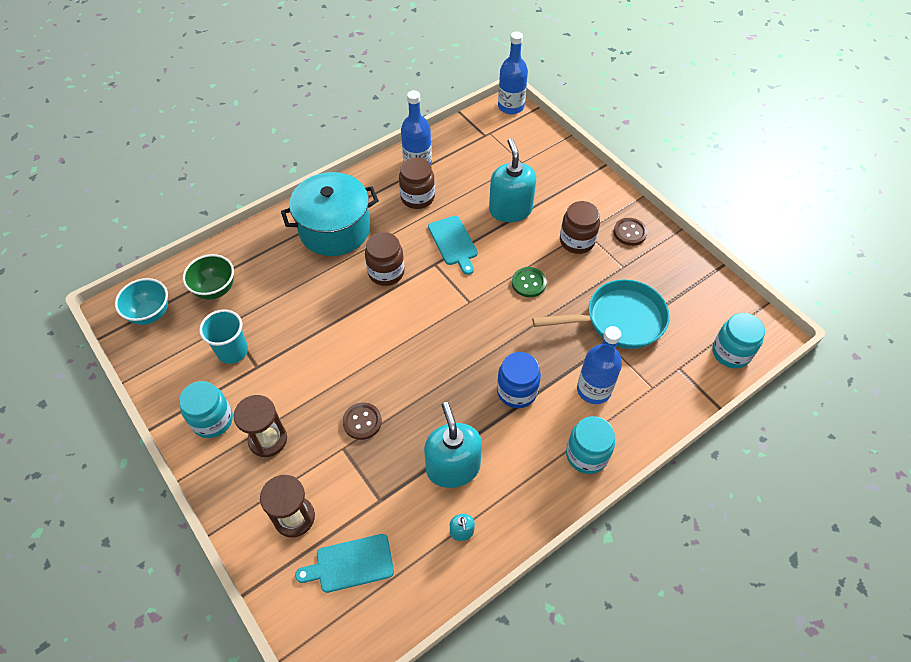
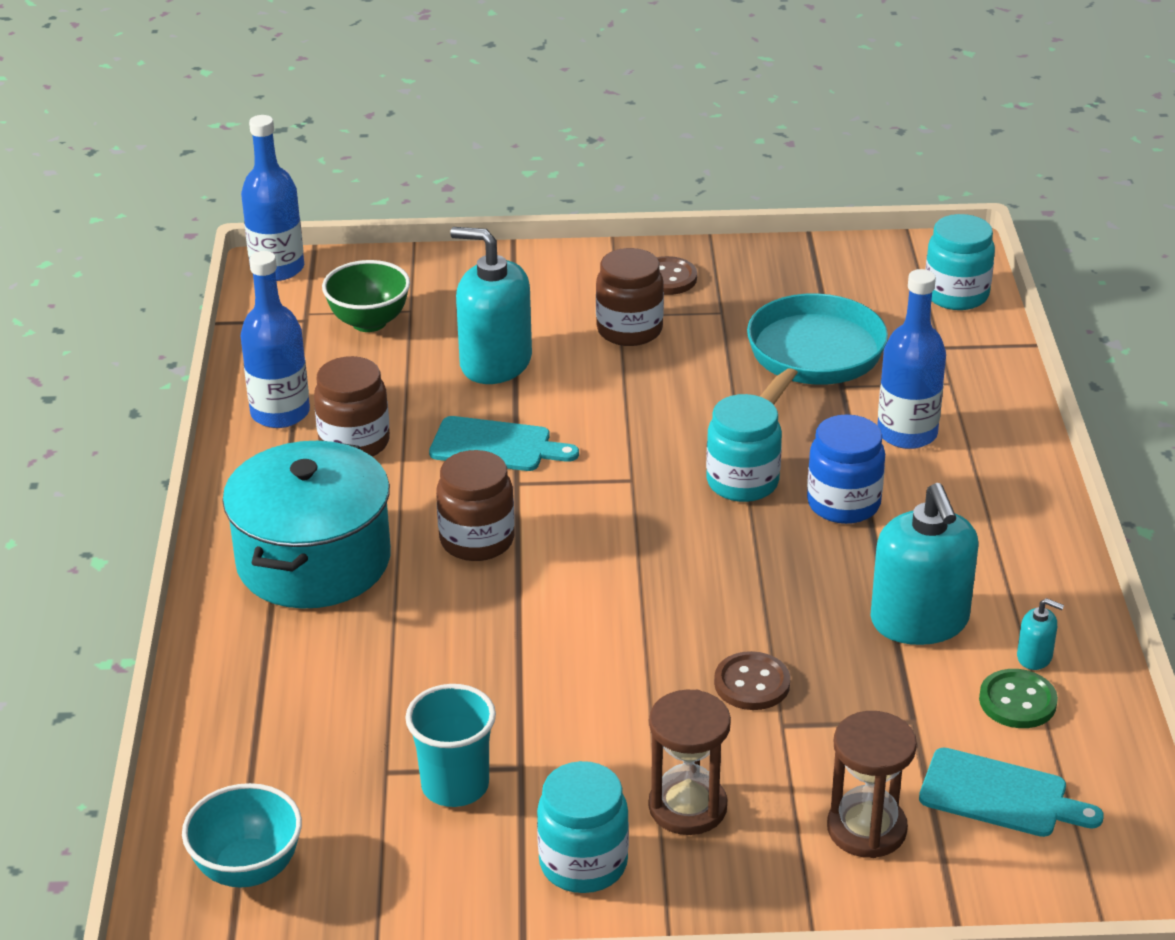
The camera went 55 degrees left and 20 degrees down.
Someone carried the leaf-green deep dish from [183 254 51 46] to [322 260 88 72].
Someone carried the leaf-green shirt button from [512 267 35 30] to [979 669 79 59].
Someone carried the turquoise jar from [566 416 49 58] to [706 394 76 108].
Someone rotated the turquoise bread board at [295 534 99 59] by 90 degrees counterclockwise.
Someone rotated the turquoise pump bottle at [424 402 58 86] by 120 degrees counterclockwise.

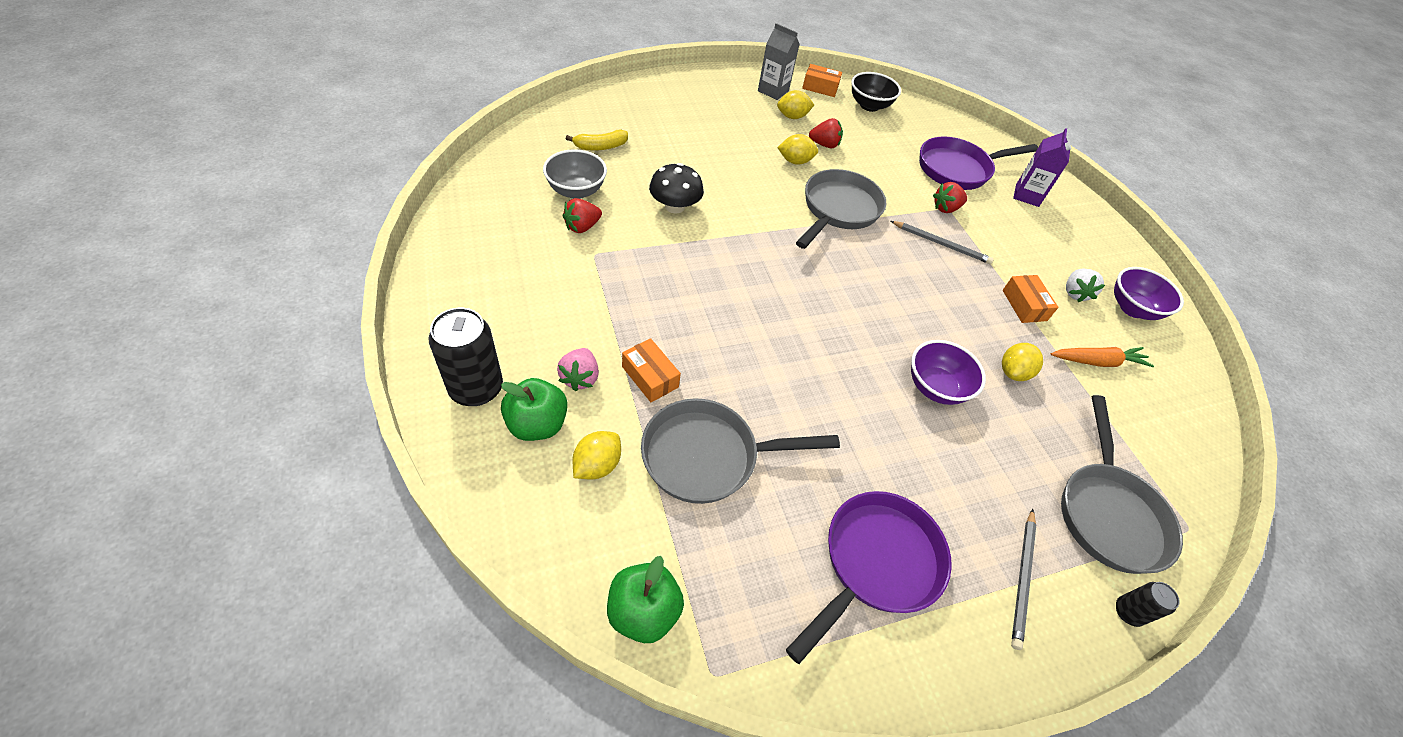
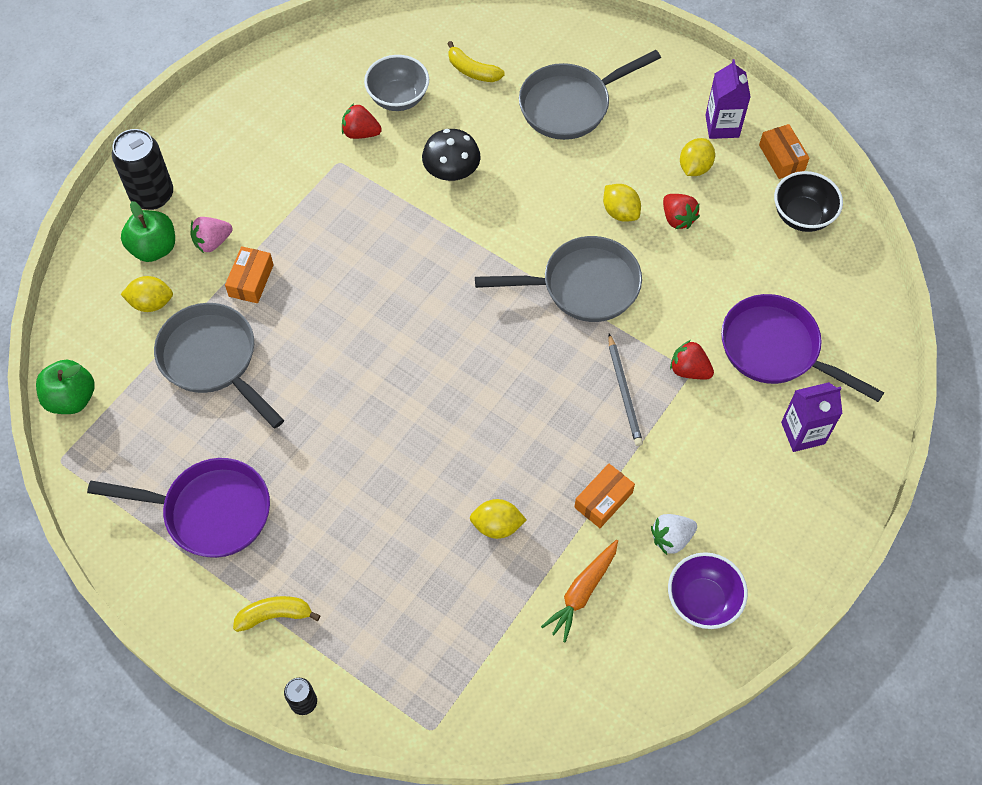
The camera went 60 degrees right and 10 degrees up.
Someone took away the purple deep dish at [911 340 75 65].
Someone carried the grey skillet from [1061 395 122 179] to [519 50 142 90].
Someone swapped the grey pencil at [1011 509 25 141] for the bright yellow toy banana at [233 596 88 36].
Someone repainted the grey juice carton at [758 23 42 77], which became the purple juice carton at [705 59 45 80].
Someone rotated the bright yellow lemon at [777 90 37 29] by 75 degrees clockwise.
Someone rotated the orange-coloured carrot at [1050 347 104 20] by 75 degrees clockwise.

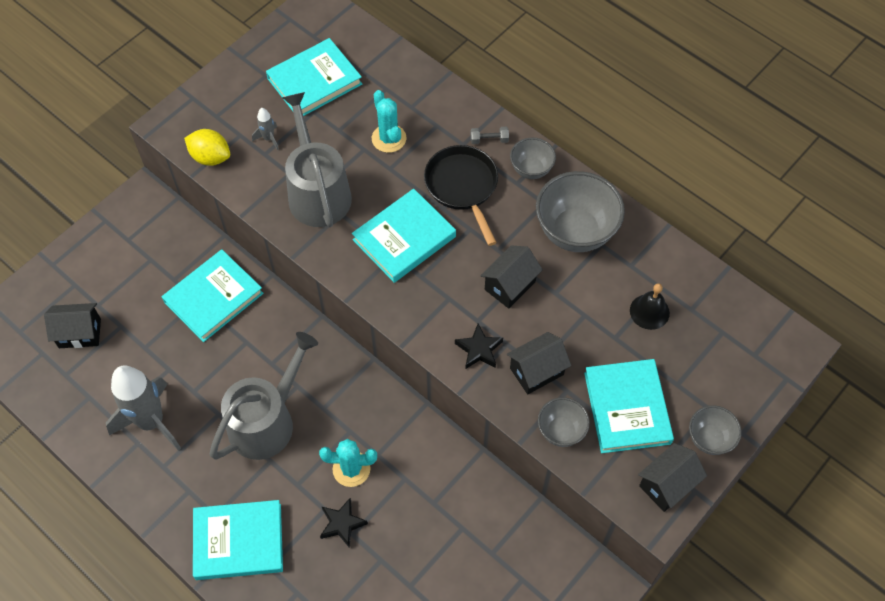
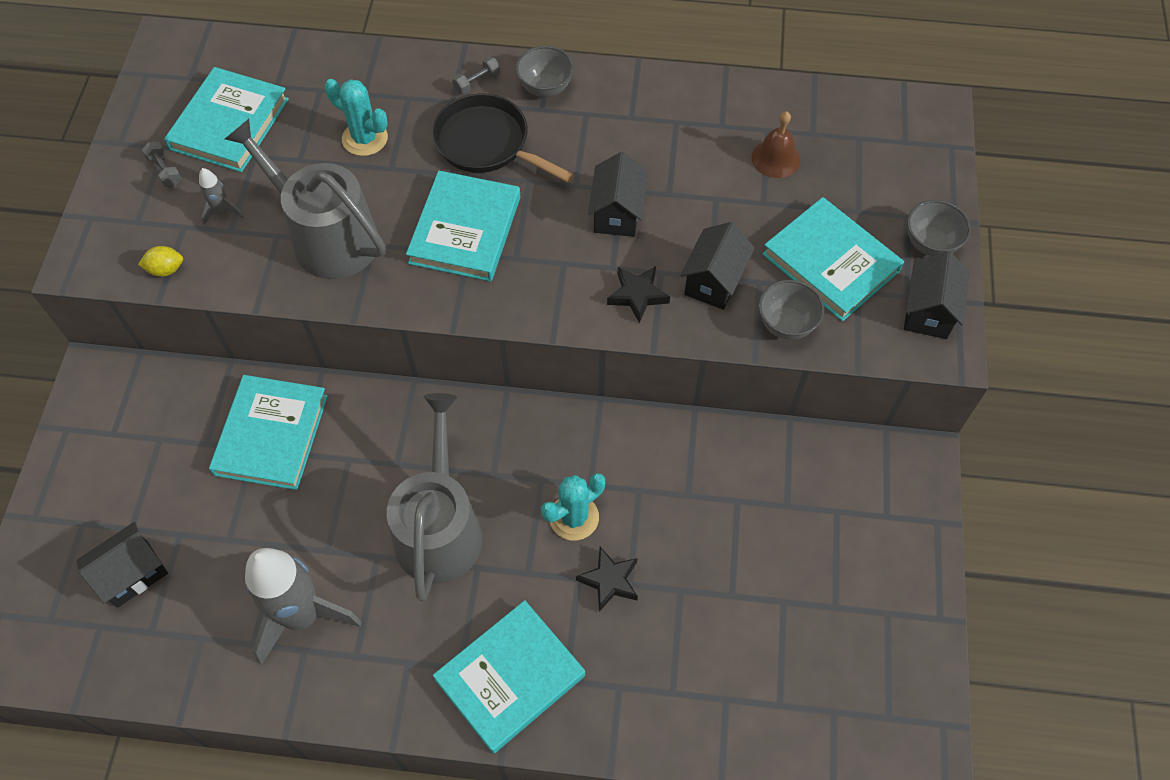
The camera went 35 degrees left and 0 degrees up.
Someone took away the grey deep dish at [536 171 89 81].
Someone put down the grey dumbbell at [142 142 40 45].
Someone repainted the black bell at [630 283 40 47], which became the dark brown bell at [751 111 49 67].
Someone scaled the bright yellow lemon at [184 129 46 37] by 0.61.

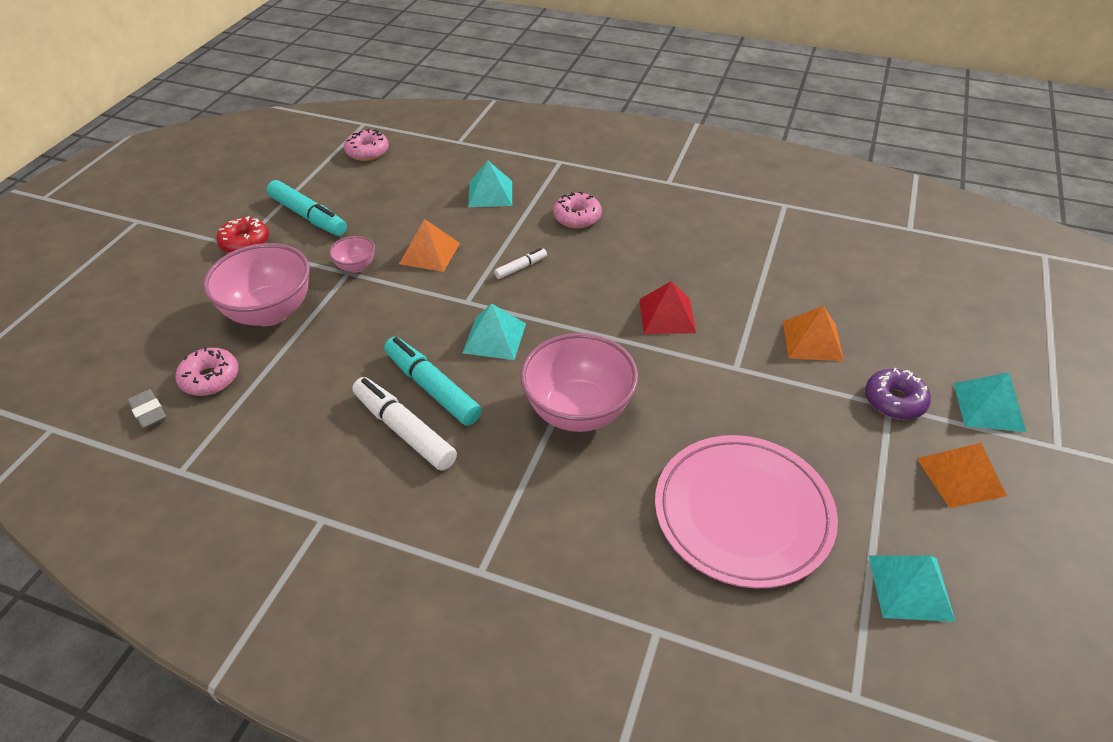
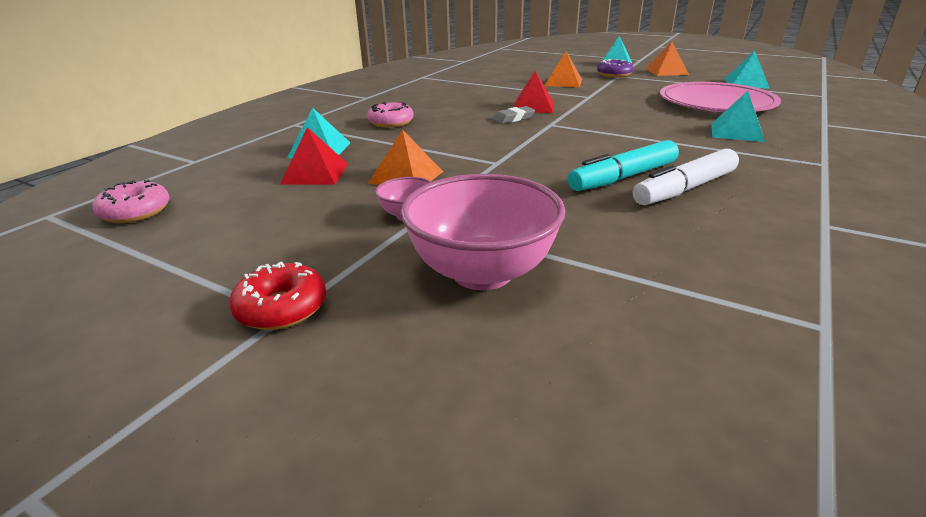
The camera went 80 degrees left and 15 degrees down.
Someone took away the rose-pink doughnut at [175 347 64 49].
Someone took away the turquoise marker at [267 180 80 56].
Someone took away the pure white marker at [494 248 53 31].
Someone took away the rose-pink deep dish at [520 333 118 99].
Someone put down the crimson solid pyramid at [280 127 68 58].
Someone carried the grey gum eraser from [127 389 40 40] to [493 106 42 18].
Someone carried the turquoise solid pyramid from [463 303 63 57] to [711 91 54 51].

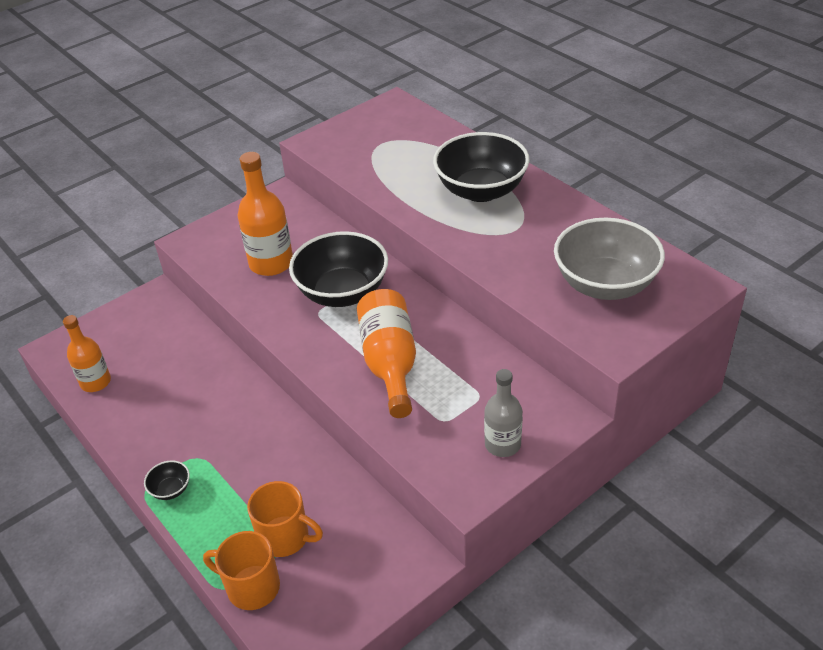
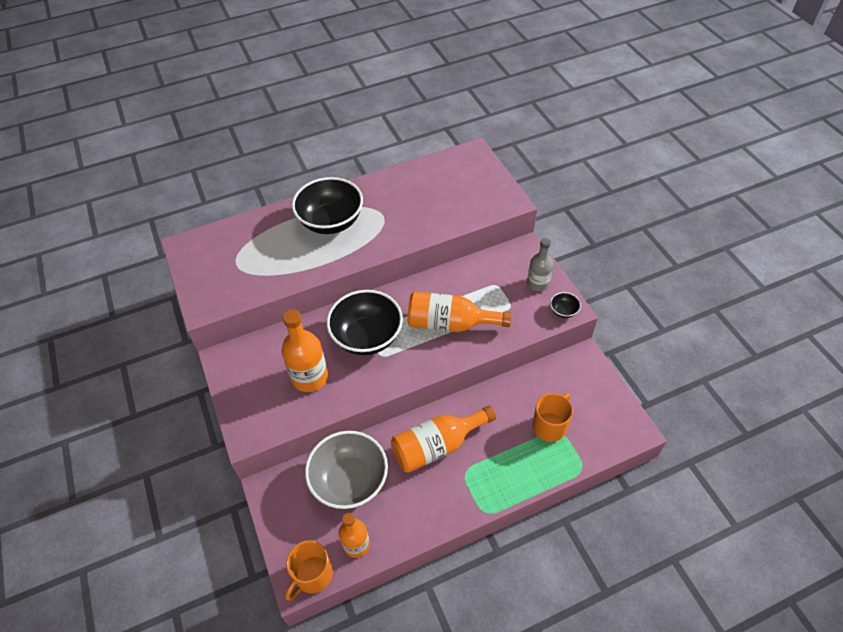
The camera went 75 degrees left and 10 degrees up.
Someone put down the orange-coloured flask at [391 406 105 67].
Someone carried the black deep dish from [144 461 46 39] to [550 292 31 26].
Someone carried the orange-coloured mug from [203 531 77 79] to [285 540 48 60].
Someone carried the grey deep dish from [554 218 111 82] to [305 431 83 78].

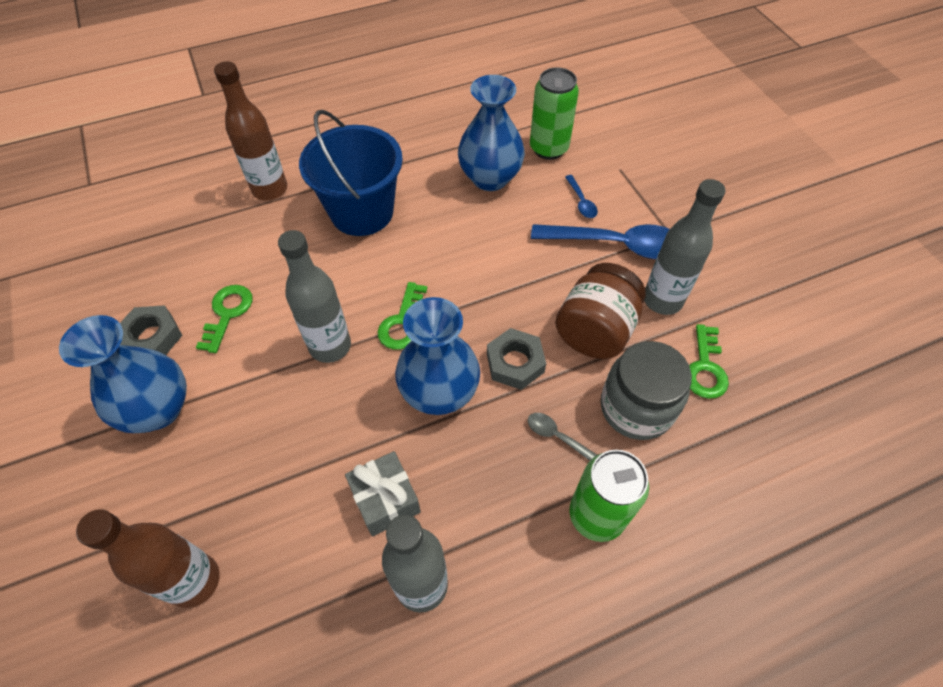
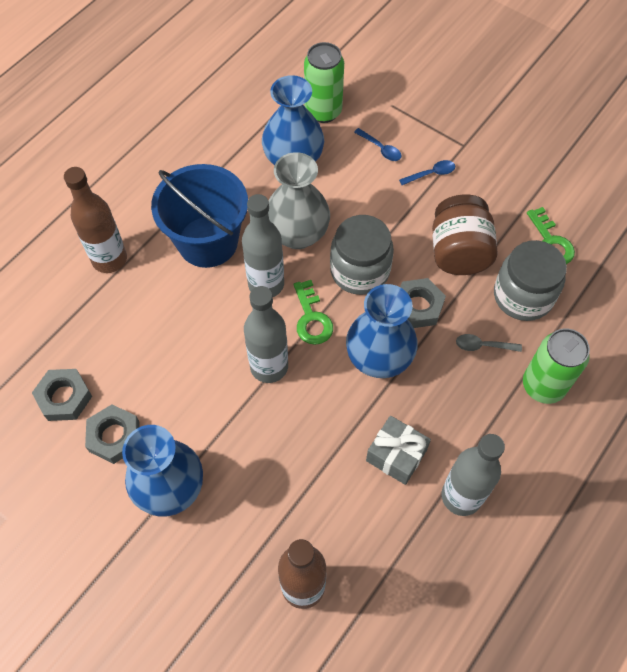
The camera went 30 degrees left and 5 degrees up.
Someone took away the leaf-green door key at [196 285 57 68].
Someone put down the grey nut at [32 369 60 52].
Someone put down the grey tall vase at [268 152 62 97].
Someone put down the grey jar at [330 215 64 80].
Someone carried the grey flask from [644 179 82 136] to [242 194 42 103].
Someone scaled the royal blue teaspoon at [531 224 138 35] by 0.44.

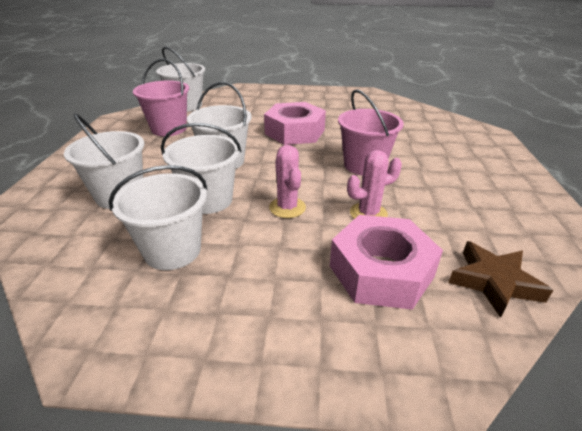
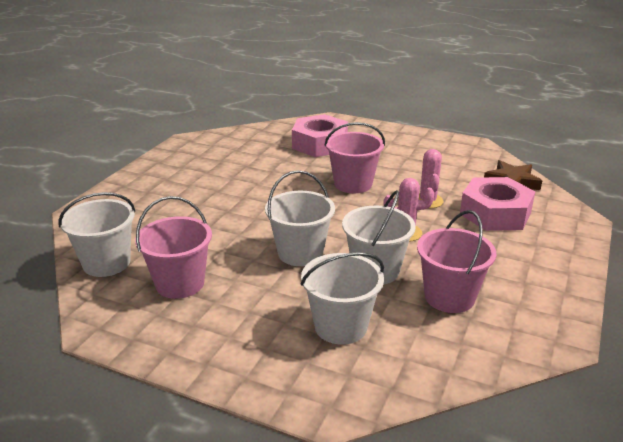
The camera went 70 degrees left and 5 degrees down.
Someone carried the rose-pink nut from [264 102 62 43] to [292 114 56 43].
Someone repainted the pure white sand bucket at [109 165 98 105], which became the rose-pink sand bucket at [417 210 79 103].

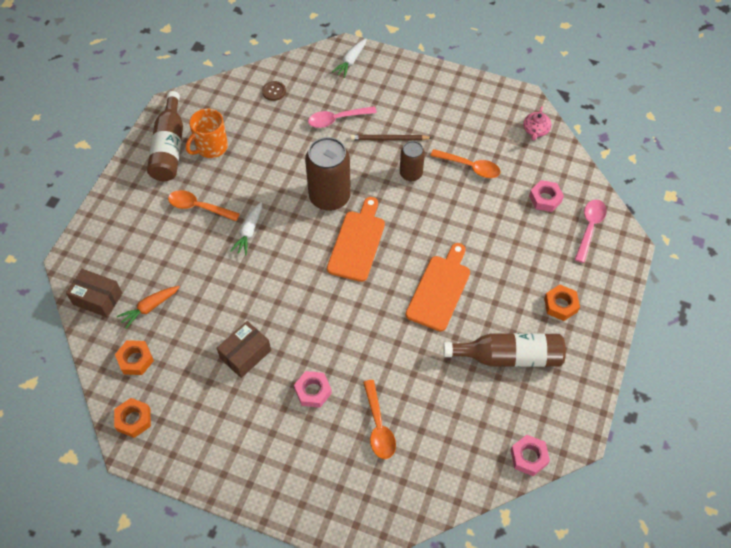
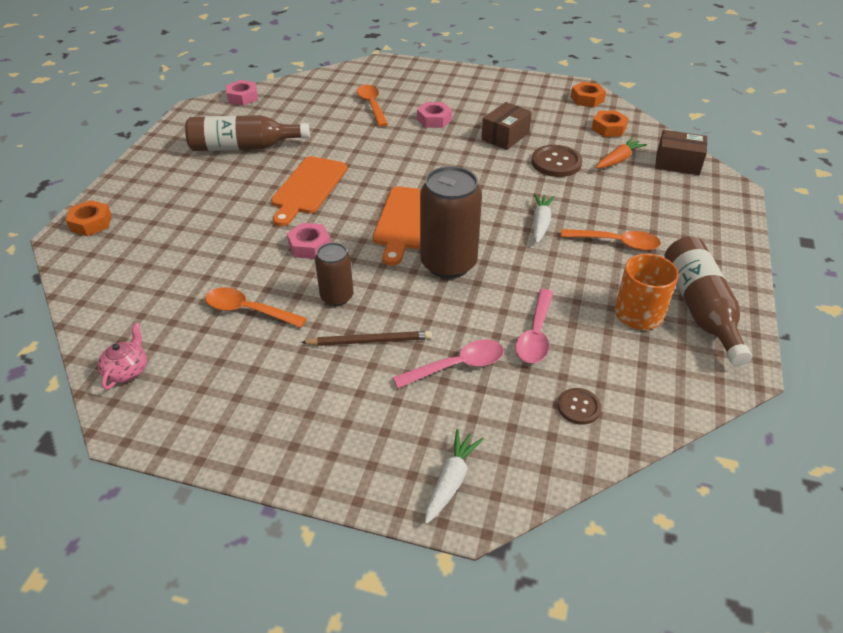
The camera went 175 degrees right and 15 degrees down.
Someone put down the dark brown shirt button at [532 145 50 32].
Someone carried the rose-pink nut from [529 180 35 32] to [287 223 43 36].
Someone carried the orange-coloured nut from [544 285 36 36] to [66 200 46 36].
Someone carried the rose-pink teaspoon from [575 199 32 64] to [515 289 39 74].

